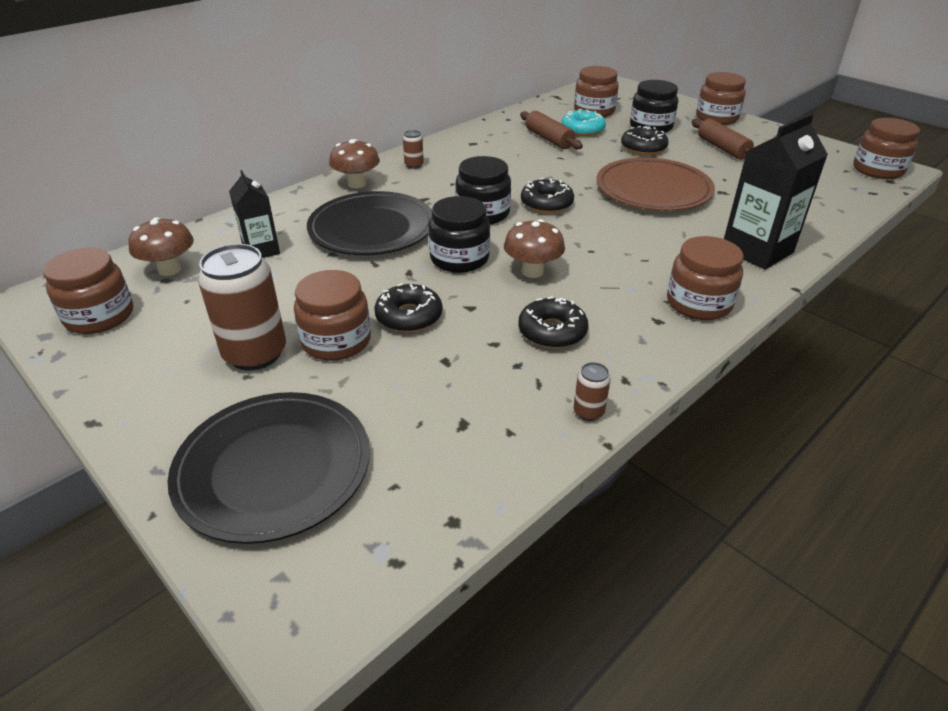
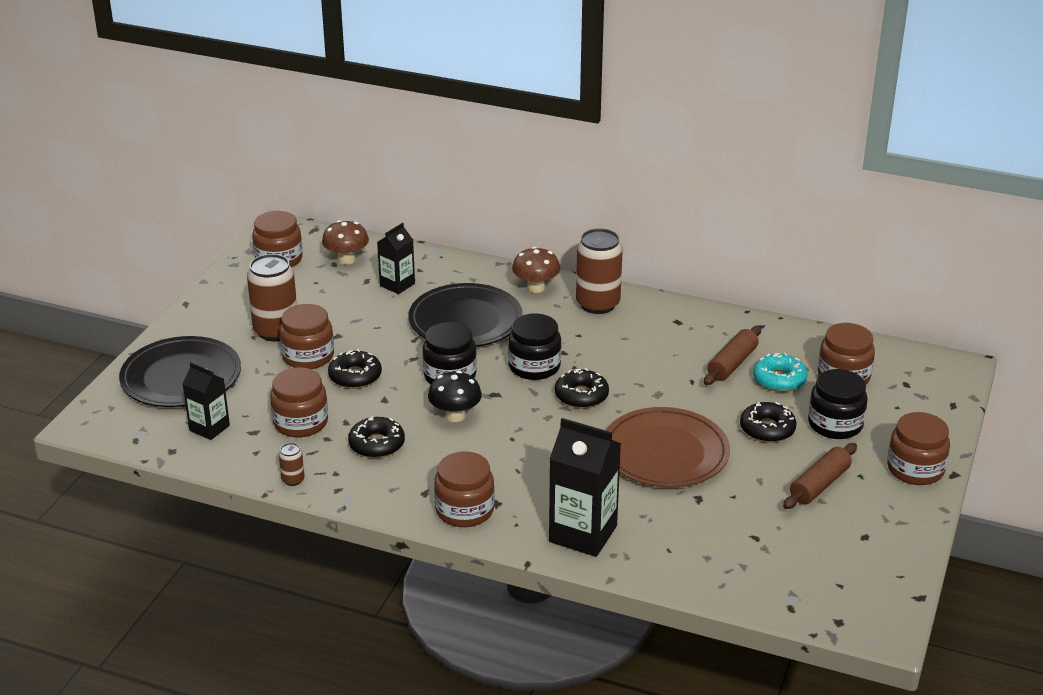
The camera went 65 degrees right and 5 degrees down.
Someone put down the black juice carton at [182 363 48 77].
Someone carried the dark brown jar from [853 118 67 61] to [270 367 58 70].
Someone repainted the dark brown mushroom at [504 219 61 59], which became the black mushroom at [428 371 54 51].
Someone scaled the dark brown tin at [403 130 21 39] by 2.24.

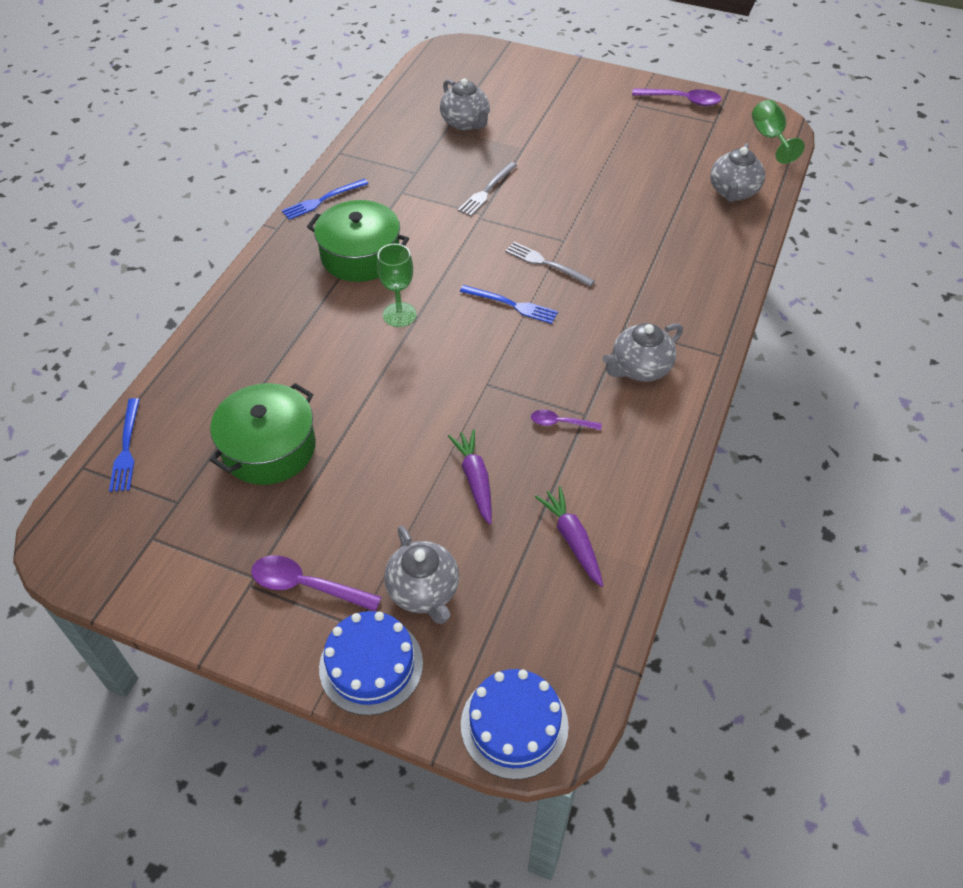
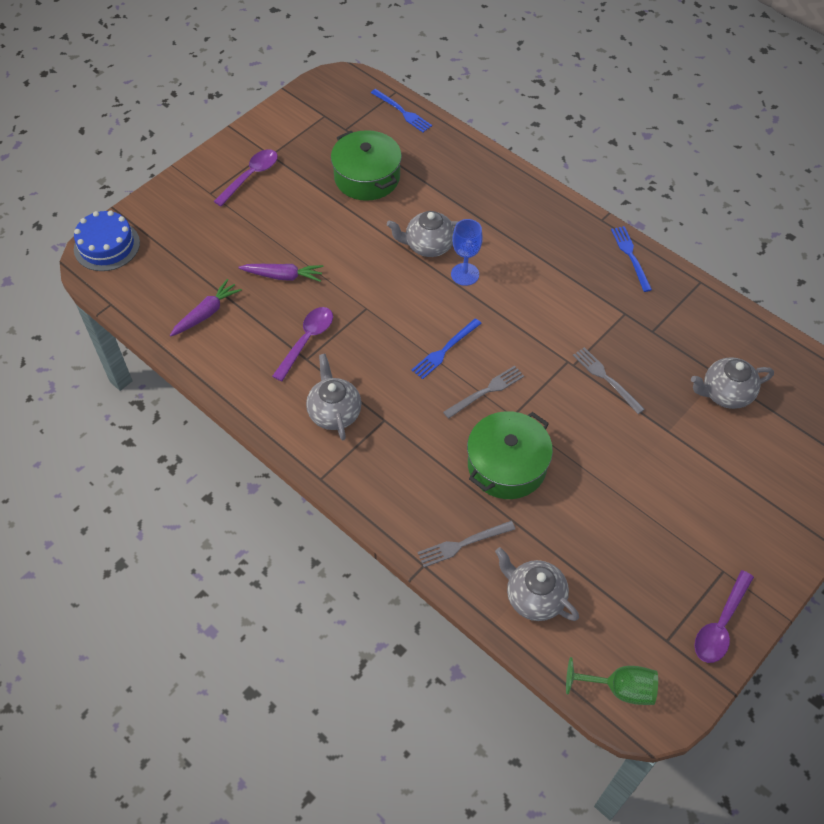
The camera went 110 degrees right and 5 degrees up.
Someone took away the royal blue gateau at [319 611 104 104].
Someone put down the grey table fork at [417 521 98 46].
Someone carried the leaf-green stockpot from [307 200 102 82] to [467 411 86 88].
Someone carried the grey teapot from [384 525 75 99] to [387 211 72 46].
Someone repainted the leaf-green chalice at [377 244 40 83], which became the royal blue chalice at [451 219 32 67].
Someone rotated the royal blue table fork at [109 398 31 94] by 150 degrees counterclockwise.
Someone rotated the purple carrot at [535 486 68 101] by 45 degrees counterclockwise.
Someone scaled the purple teaspoon at [531 410 71 20] by 1.68.

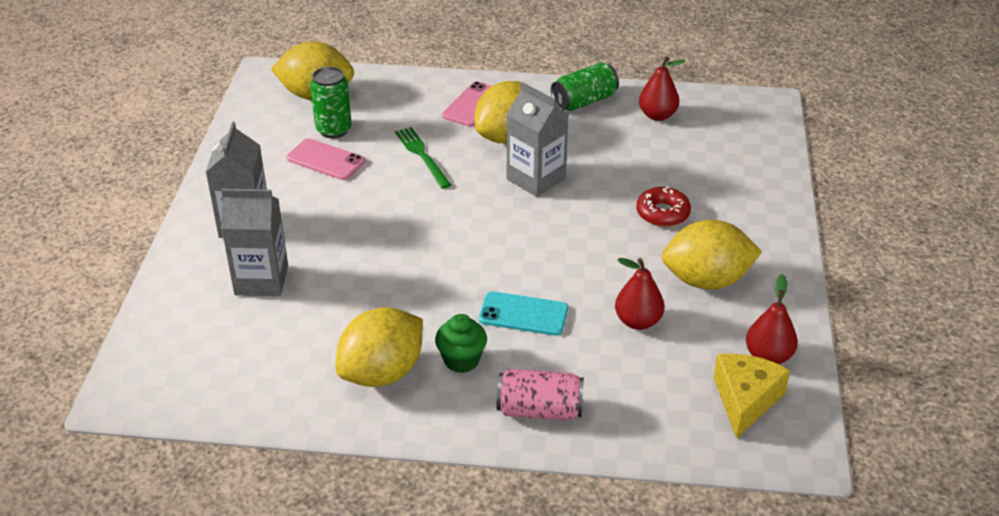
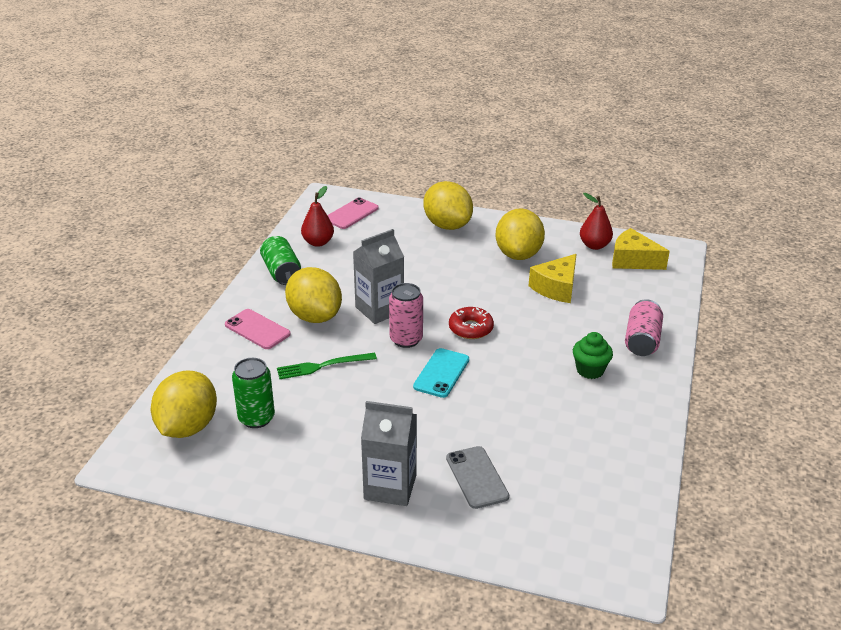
The camera went 80 degrees left and 5 degrees down.
Someone put down the rose-pink tin at [389 283 34 65].
Someone carried the rose-pink mobile phone from [287 138 78 42] to [327 198 52 31].
Someone carried the bright yellow lemon from [335 307 88 80] to [423 181 50 49].
Someone carried the turquoise mobile phone from [479 291 89 45] to [413 348 56 50].
Someone carried the crimson doughnut from [636 187 55 40] to [449 307 45 32].
Someone swapped the grey juice carton at [221 189 67 107] for the grey mobile phone at [446 446 63 63].
Someone swapped the crimson toy pear at [615 258 49 72] for the bright yellow cheese at [529 254 48 49].

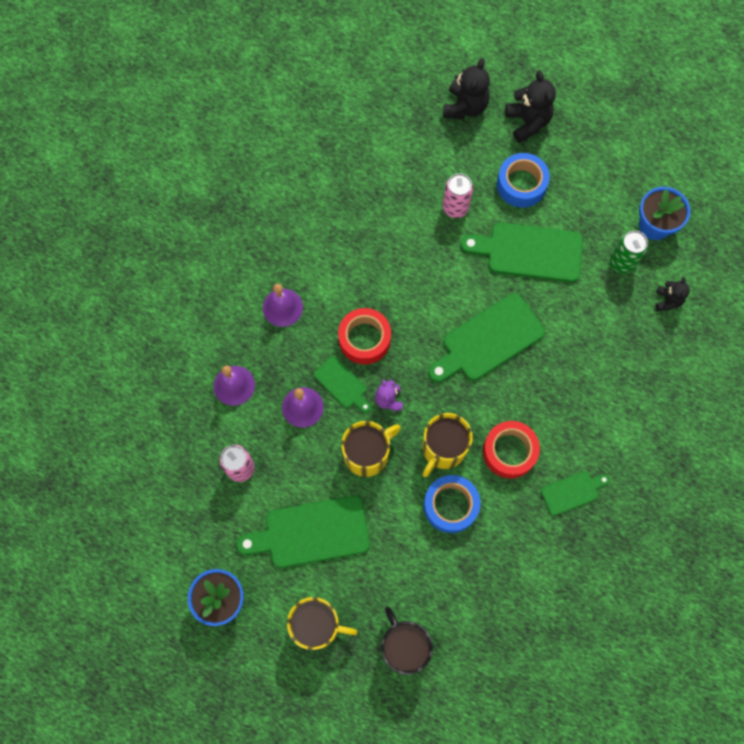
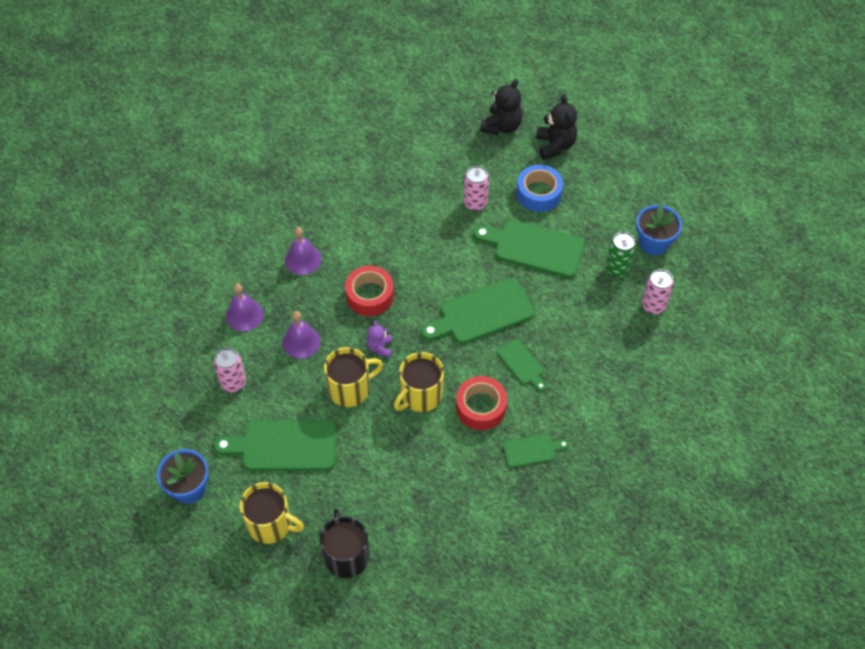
The camera went 10 degrees right and 15 degrees down.
Someone took away the royal blue roll of tape at [424 475 56 58].
Someone carried the leaf-green bread board from [314 356 57 57] to [497 339 49 52].
Someone swapped the black stuffed bear at [656 277 34 34] for the rose-pink tin at [642 269 32 45].

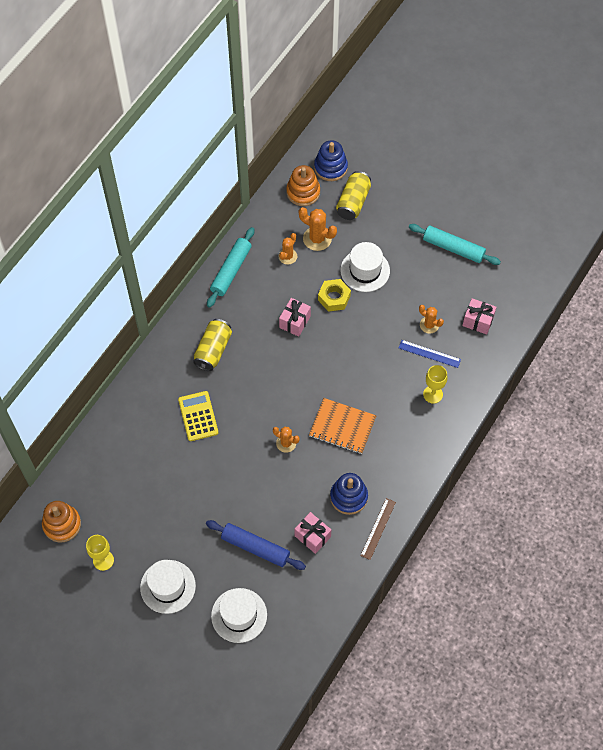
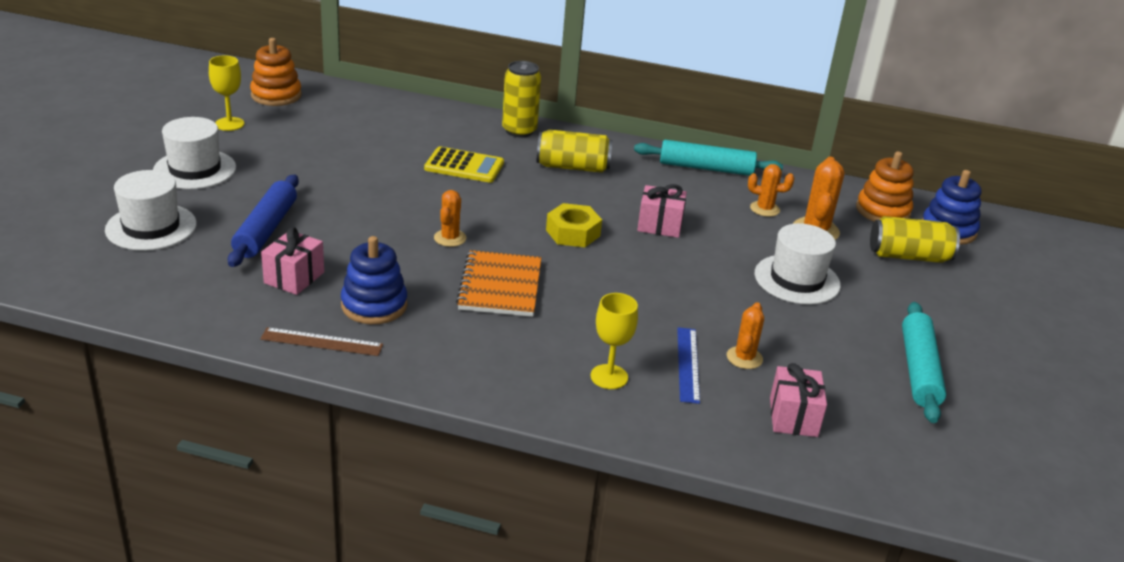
The camera went 70 degrees right and 30 degrees down.
Someone put down the bright yellow tin at [502 61 39 76].
Someone carried the bright yellow nut from [318 279 33 33] to [546 203 56 44].
Someone rotated the bright yellow pocket calculator at [178 391 41 50] by 45 degrees clockwise.

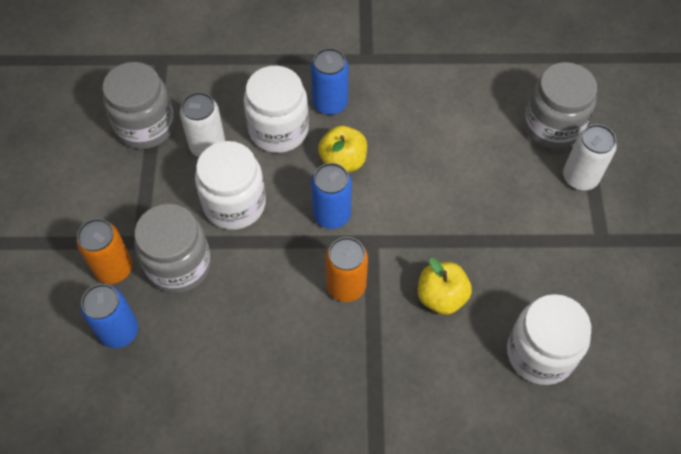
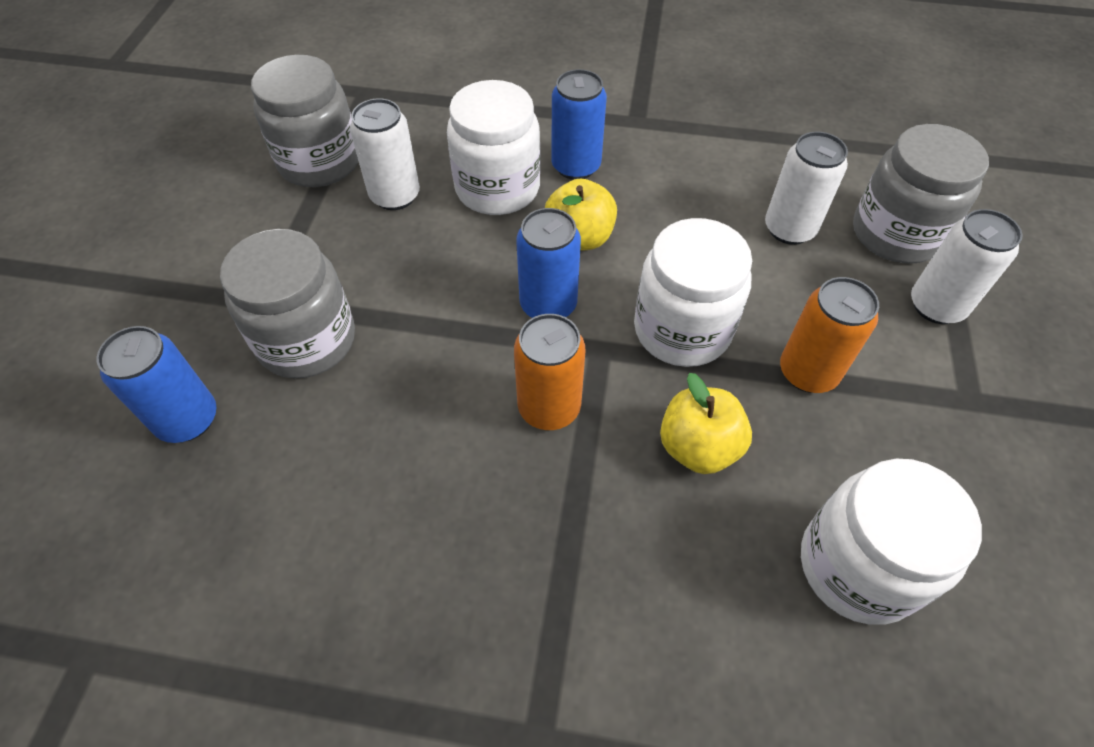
The camera went 10 degrees right and 5 degrees down.
Someone put down the pure white tin at [765 131 83 114].
Someone carried the orange-coloured tin from [76 219 57 65] to [780 277 99 116].
Someone carried the pure white jar from [195 141 71 89] to [634 218 118 149].

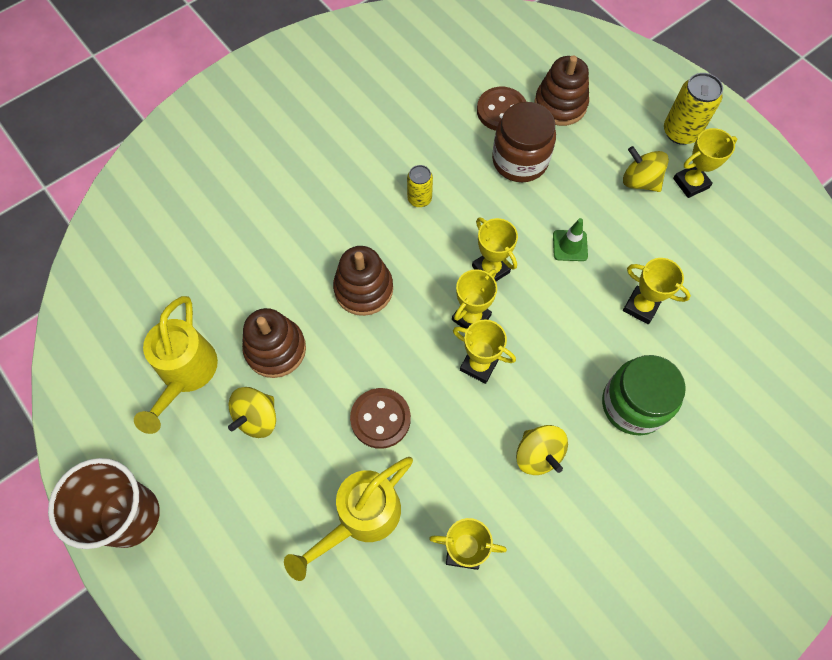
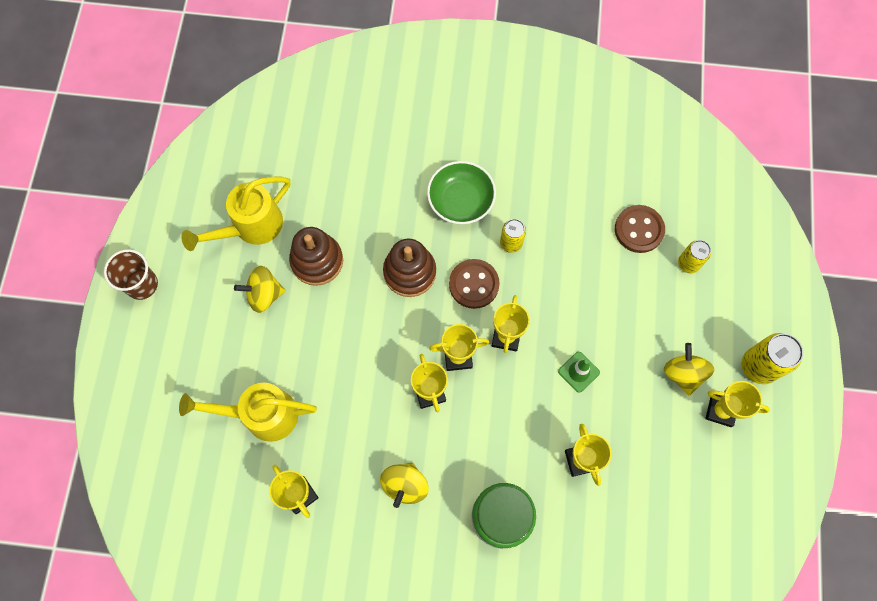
The camera went 45 degrees right and 5 degrees up.
Someone took away the dark brown jar at [492 102 64 80].
Someone put down the leaf-green deep dish at [427 161 69 63].
Someone carried the dark brown shirt button from [350 388 61 61] to [449 259 50 50].
Someone swapped the dark brown stacking toy at [534 56 55 70] for the bright yellow tin at [678 240 33 33].
Someone scaled the dark brown beaker at [48 458 112 91] by 0.66.

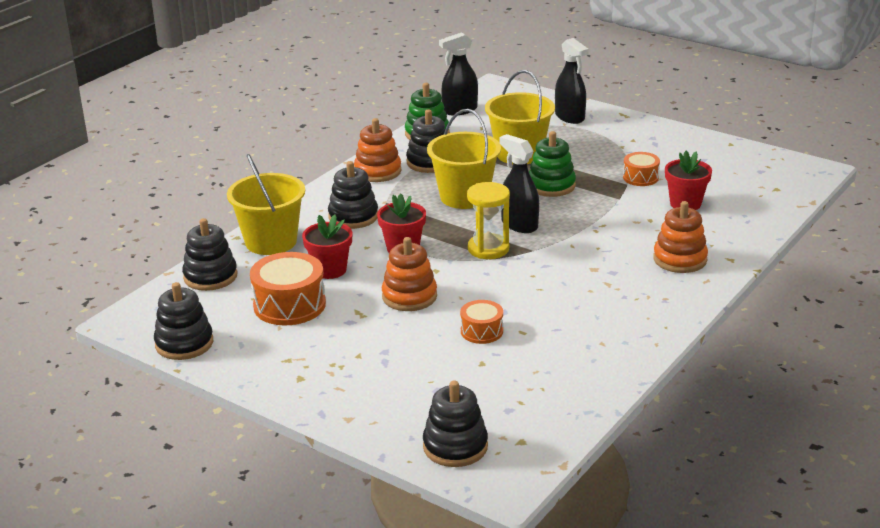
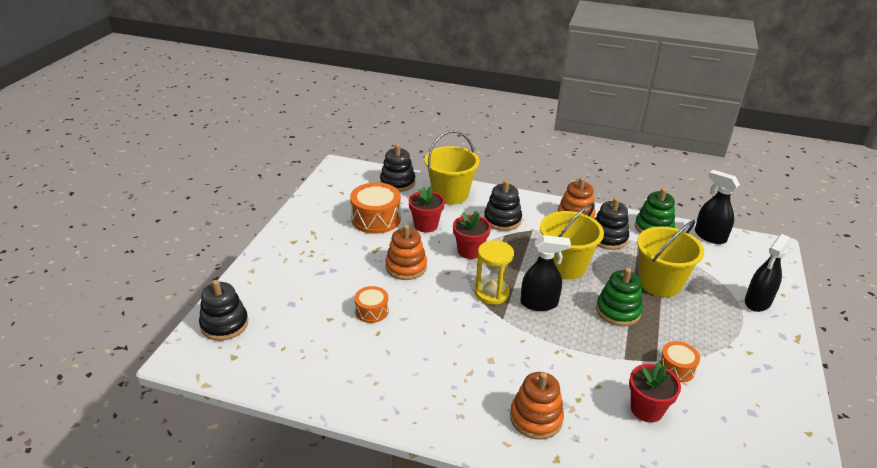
The camera went 70 degrees right and 5 degrees up.
Someone took away the black stacking toy at [154 282 59 78].
Someone rotated the black sprayer at [500 134 39 99] by 60 degrees clockwise.

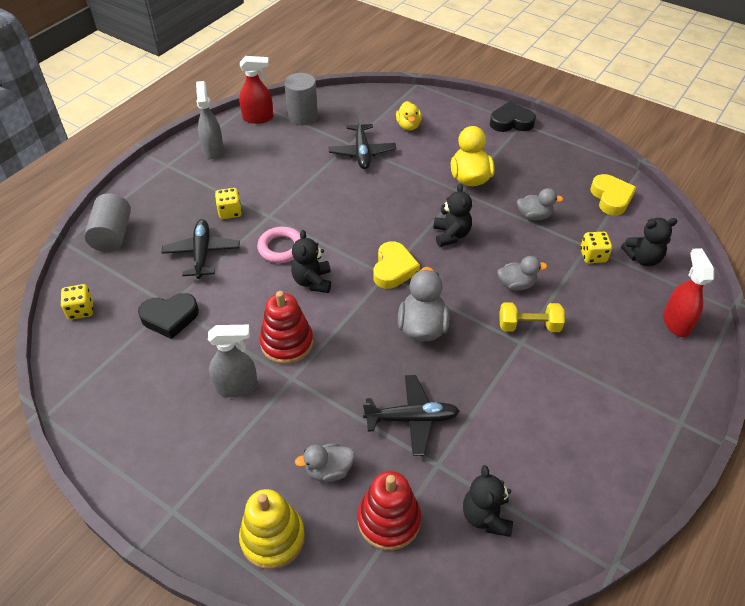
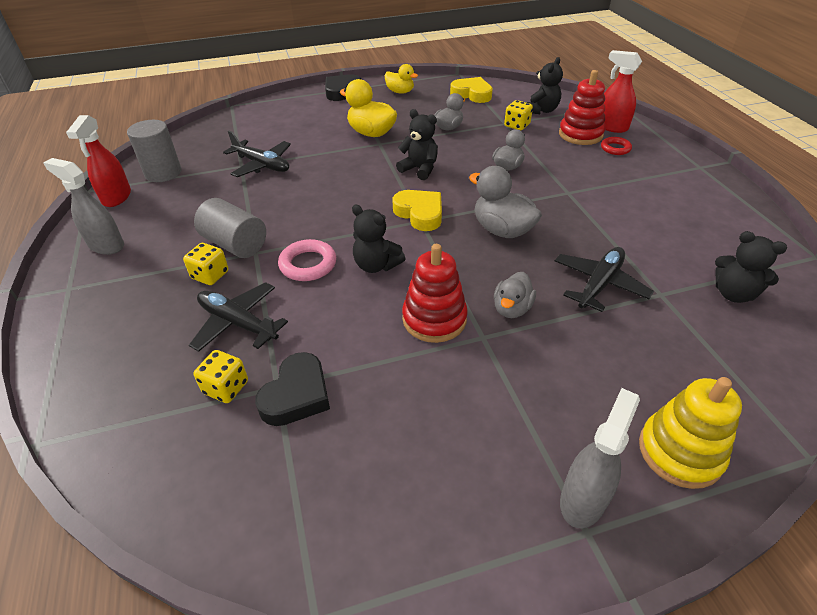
The camera went 50 degrees left and 5 degrees down.
Someone took away the bright yellow dumbbell at [499 303 66 29].
Someone put down the crimson hoop at [601 137 31 18].
Someone carried the bright yellow game die from [61 284 32 36] to [193 350 55 53].
Someone carried the grey cylinder from [84 193 47 59] to [194 198 72 60].
Someone carried the grey sprayer from [208 325 50 72] to [560 388 80 141].
Someone carried the grey duck from [295 443 60 39] to [494 272 42 46].
Someone carried the crimson stacking toy from [358 471 63 79] to [559 70 46 75].
Someone carried the bright yellow duck from [396 101 26 30] to [384 64 34 30].
Someone rotated the crimson sprayer at [239 56 35 68] by 150 degrees clockwise.

